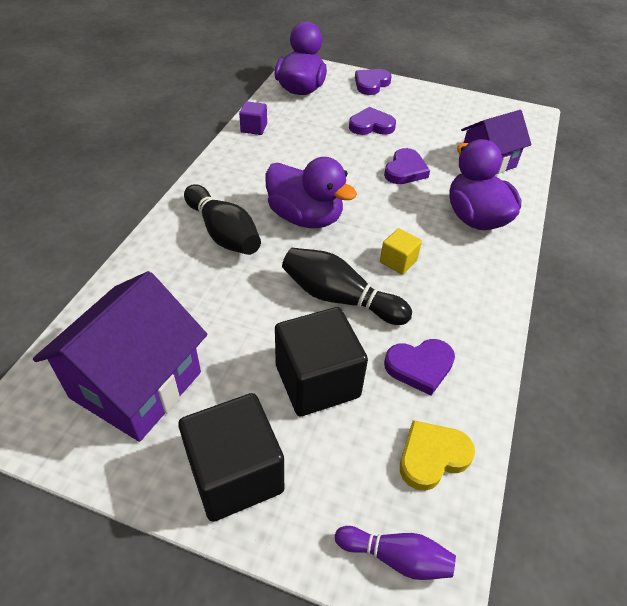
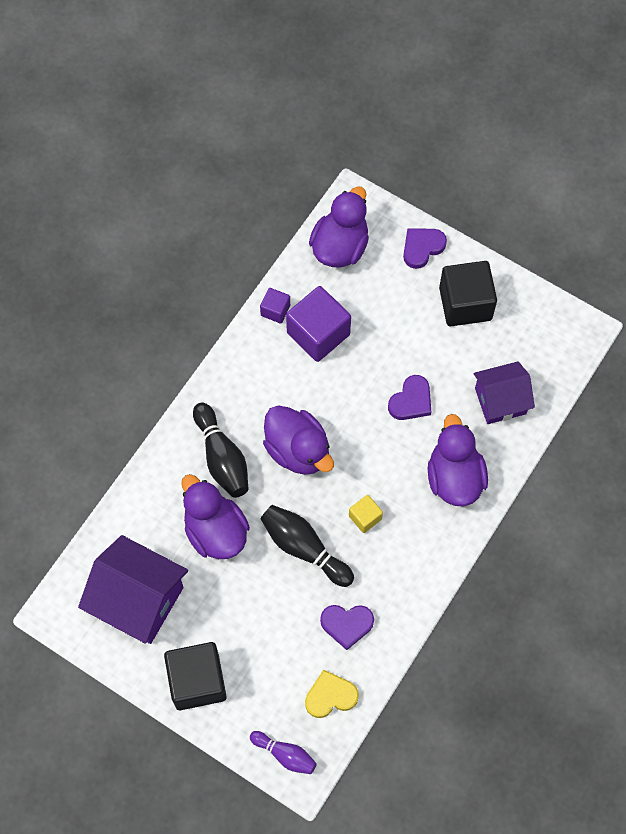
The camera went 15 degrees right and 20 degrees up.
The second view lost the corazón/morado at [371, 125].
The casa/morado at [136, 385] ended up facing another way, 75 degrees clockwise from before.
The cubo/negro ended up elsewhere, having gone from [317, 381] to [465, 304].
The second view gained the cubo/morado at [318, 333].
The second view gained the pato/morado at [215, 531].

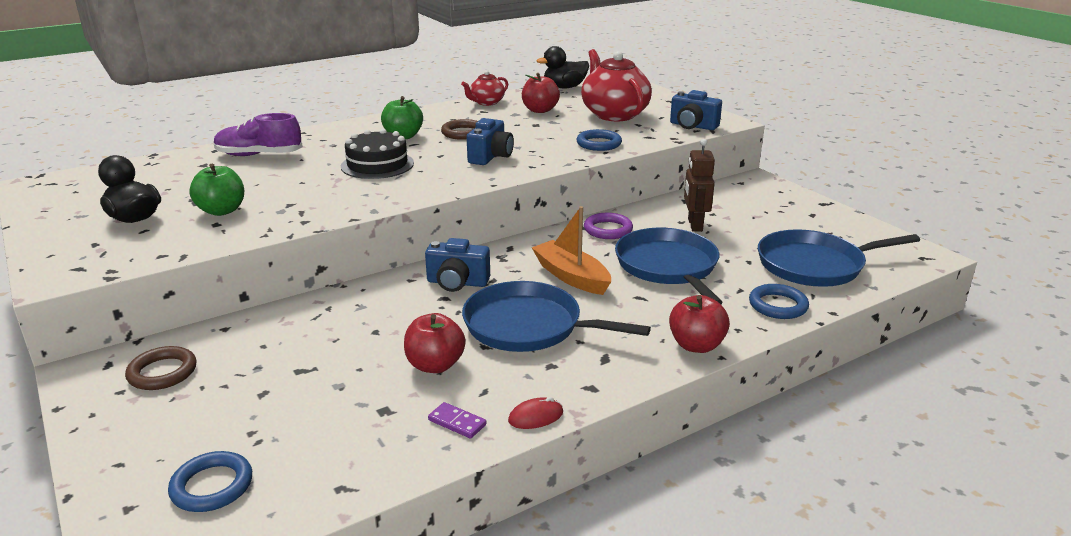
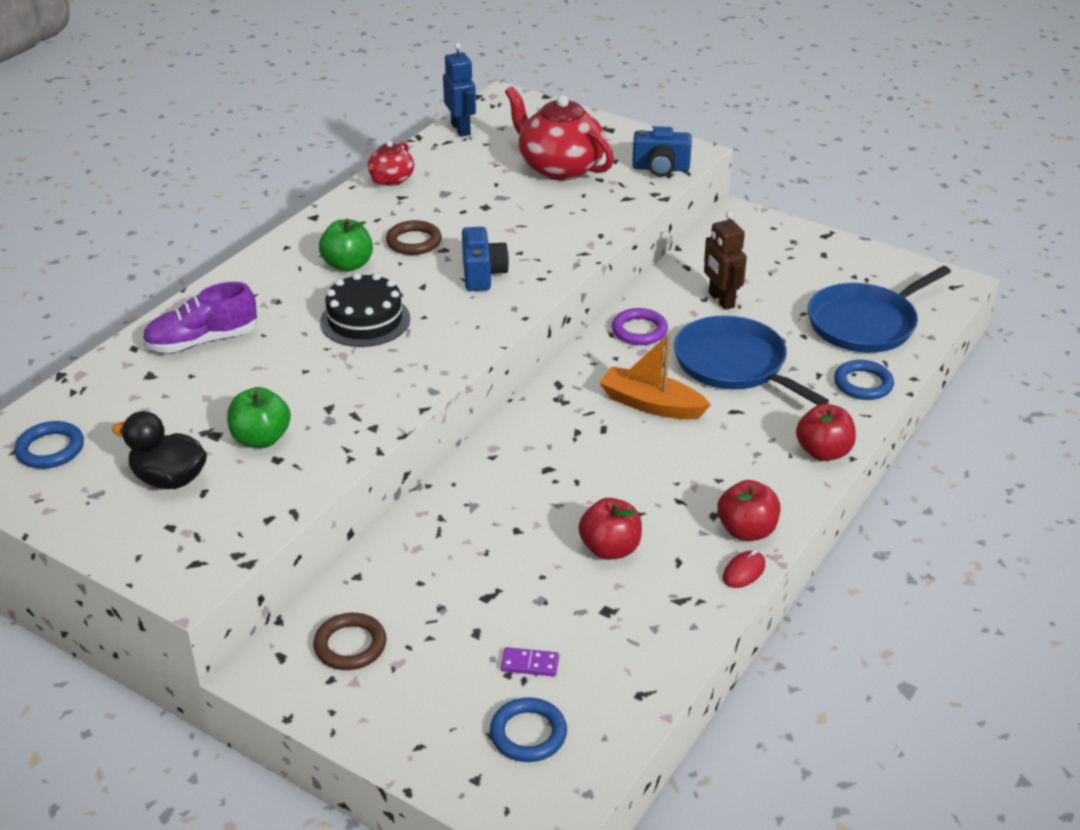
The camera went 25 degrees left and 10 degrees up.
Where the pato/negro stood at [564, 87], the robot/azul came to stand at [461, 129].
The manzana/rojo ended up elsewhere, having gone from [540, 110] to [746, 531].
The anillo/azul ended up elsewhere, having gone from [599, 144] to [50, 449].
The second view lost the cámara/azul at [457, 283].
The second view lost the sartén/azul at [528, 326].
The ficha de dominó/morado ended up elsewhere, having gone from [457, 422] to [530, 664].

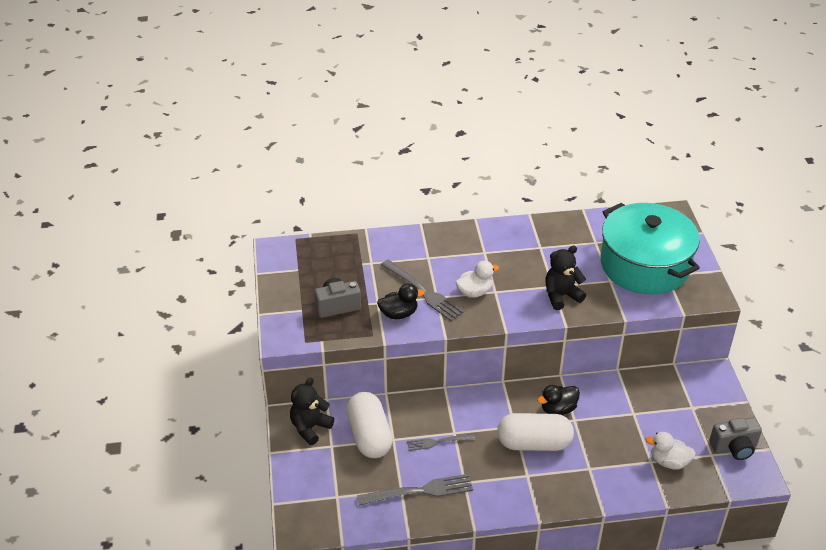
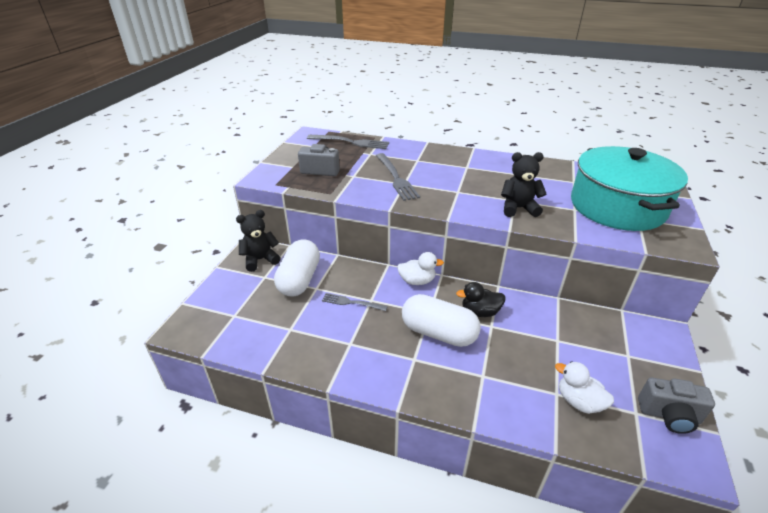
The camera went 25 degrees right and 5 degrees down.
The pato/blanco ended up elsewhere, having gone from [474, 292] to [417, 281].
The second view lost the pato/negro at [399, 314].
The tenedor/gris ended up elsewhere, having gone from [420, 491] to [351, 142].

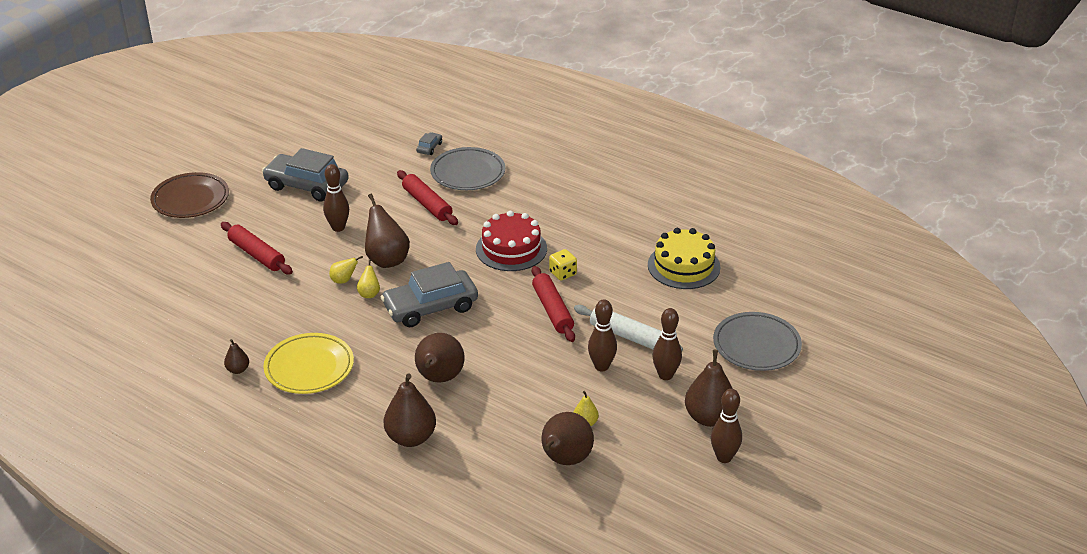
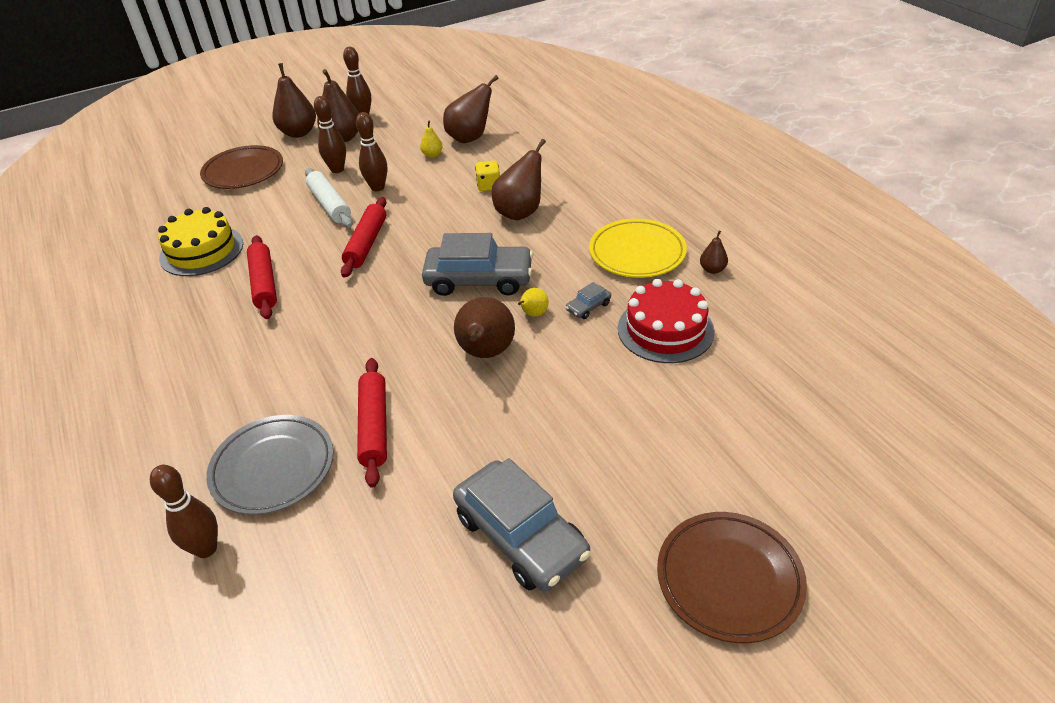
The camera went 150 degrees left and 5 degrees up.
The coche/gris ended up elsewhere, having gone from [429, 148] to [588, 307].
The bolo/marrón ended up elsewhere, having gone from [338, 228] to [206, 548].
The tarta/rojo ended up elsewhere, having gone from [511, 249] to [665, 329].
The rodillo/rojo ended up elsewhere, having gone from [256, 255] to [264, 283].
The dado/amarillo ended up elsewhere, having gone from [563, 273] to [489, 186].
The second view lost the pera/amarillo at [344, 280].
What was the plato/gris at [756, 345] turned into the plato/marrón at [243, 172].
The pera/marrón ended up elsewhere, having gone from [411, 438] to [299, 133].

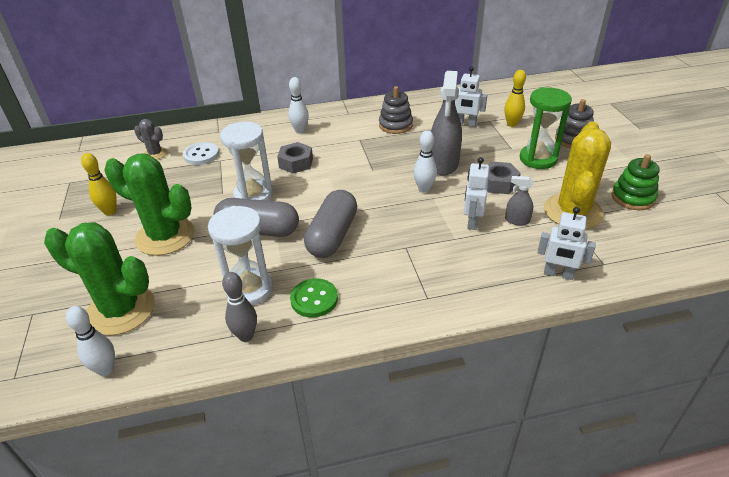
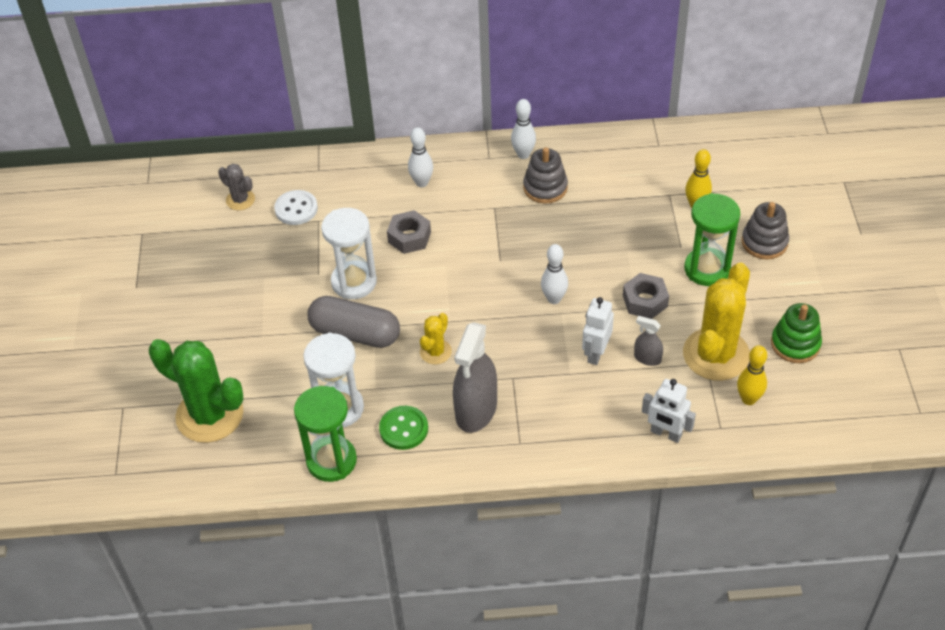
The camera went 10 degrees right and 10 degrees up.
The second view lost the robot/blanco at [465, 124].
The pulverizador/gris ended up elsewhere, having gone from [444, 164] to [476, 410].
The bolo/amarillo ended up elsewhere, having gone from [110, 211] to [748, 399].
The second view lost the cactus/verde at [165, 236].
Where the cápsula/gris stood at [332, 236], the cactus/amarillo came to stand at [435, 352].
Where the bolo/gris stood at [246, 336], the reloj de arena/verde came to stand at [331, 461].
The bolo/blanco ended up elsewhere, having gone from [106, 369] to [523, 154].

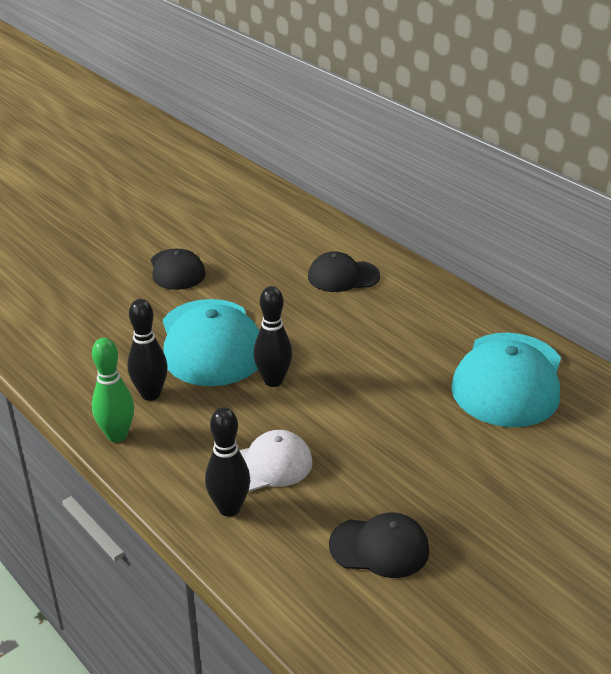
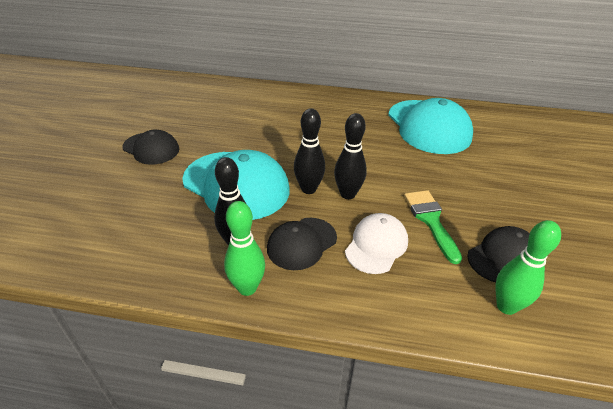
The camera went 40 degrees left and 5 degrees up.
The gorra/negro ended up elsewhere, having gone from [343, 276] to [301, 243].
The bolo/negro ended up elsewhere, having gone from [229, 508] to [348, 194].
The second view gained the pincel/verde at [430, 220].
The second view gained the bolo/verde at [506, 306].

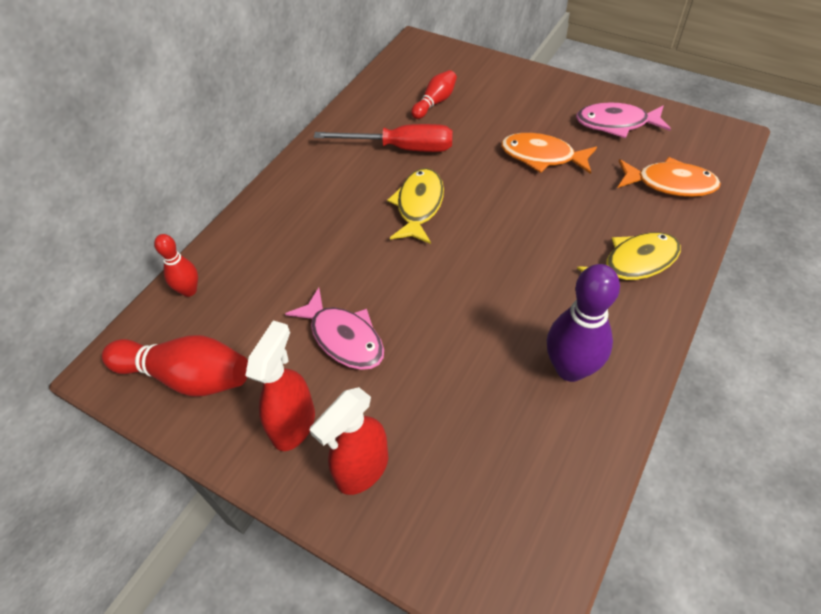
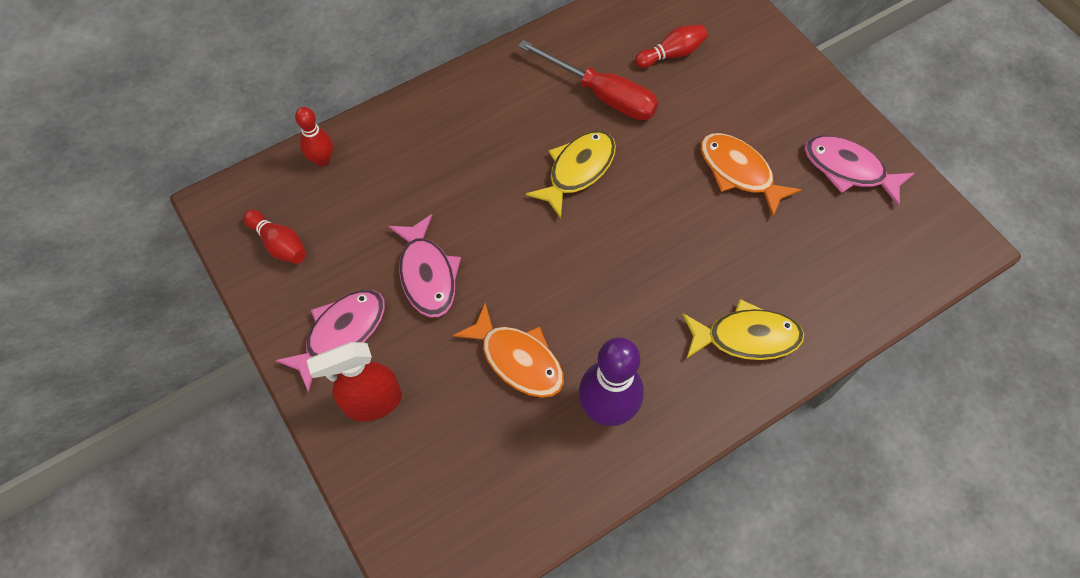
The camera went 25 degrees right and 10 degrees up.
The pez/naranja ended up elsewhere, having gone from [670, 184] to [518, 359].
Where the pulverizador/rojo stood at [294, 424], the pez/rosa came to stand at [341, 333].
The size of the bolo/rojo at [187, 376] changed by a factor of 0.58.

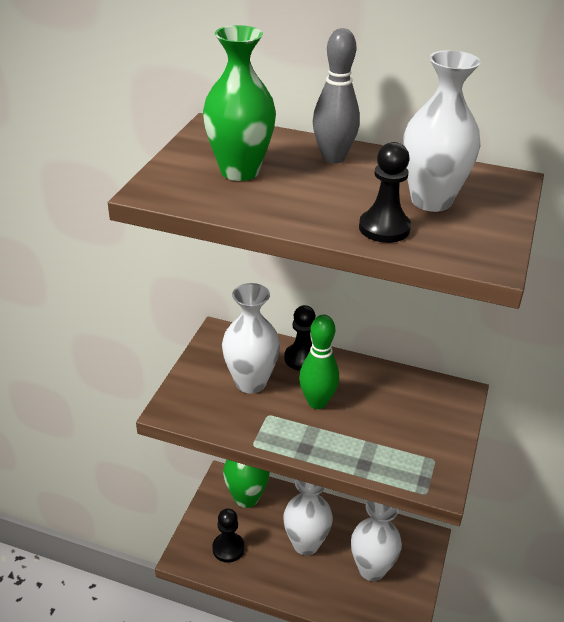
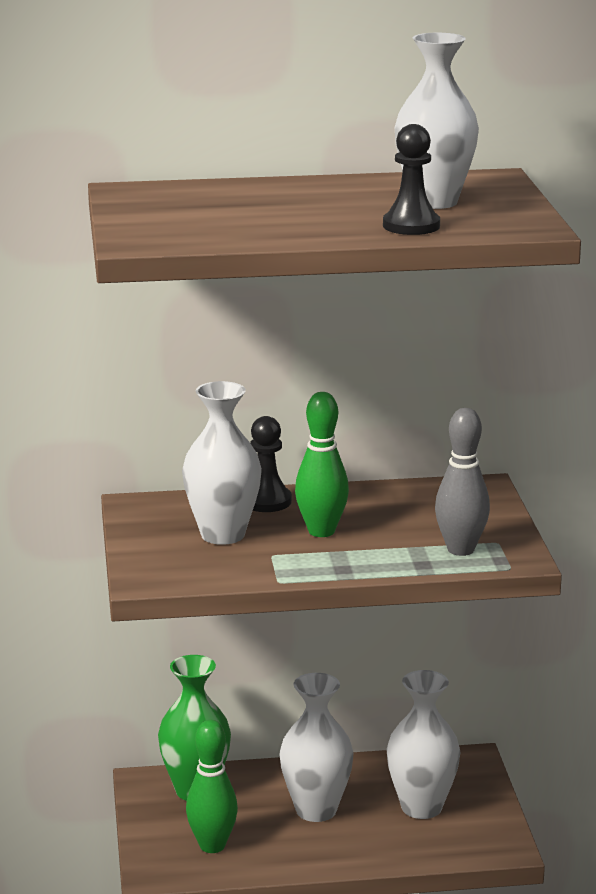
The camera went 25 degrees left and 15 degrees down.
The second view lost the florero/verde at [239, 171].
The bolo/gris ended up elsewhere, having gone from [333, 158] to [460, 549].
Where the peón/negro stood at [228, 548], the bolo/verde came to stand at [212, 846].

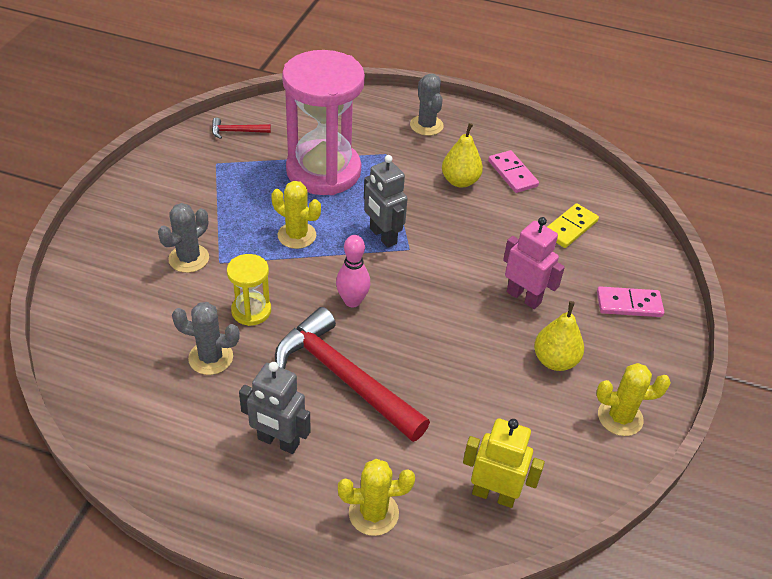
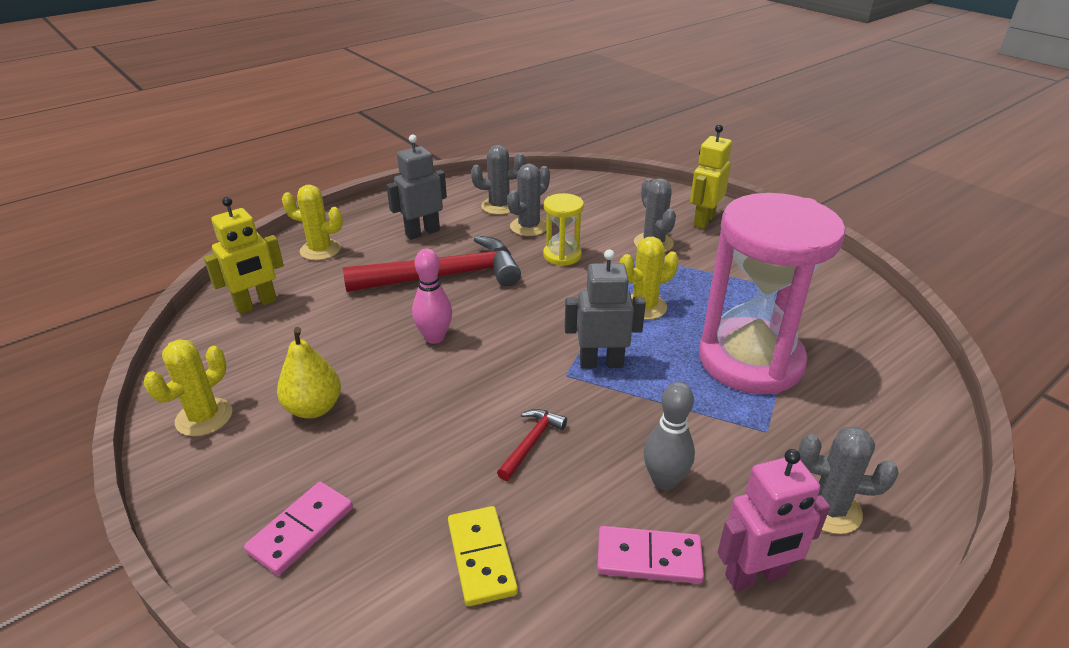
The camera went 125 degrees right and 10 degrees down.
The martillo/rojo ended up elsewhere, having gone from [236, 131] to [531, 443].
Where the pera/amarillo stood at [460, 181], the bolo/gris came to stand at [664, 481].
The robot/rosa ended up elsewhere, having gone from [524, 297] to [755, 576].
The bolo/rosa ended up elsewhere, having gone from [352, 301] to [434, 337].
The cactus/amarillo at [373, 513] ended up facing another way, 75 degrees clockwise from before.
The second view gained the robot/amarillo at [703, 221].
The second view gained the cactus/gris at [499, 206].

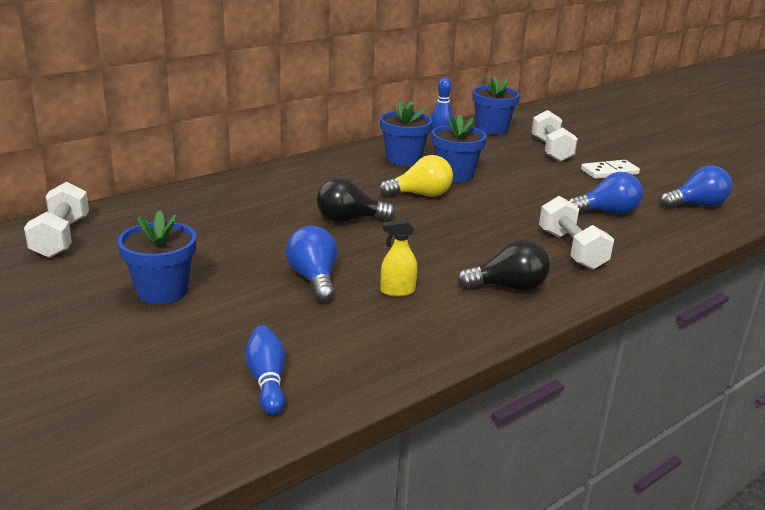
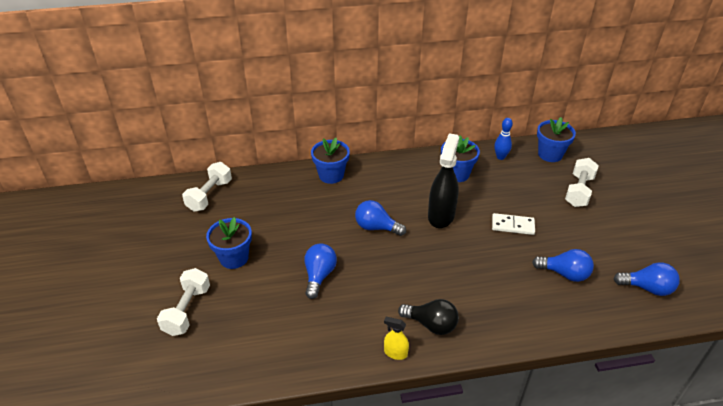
The camera went 30 degrees right and 15 degrees up.
The maceta/azul ended up elsewhere, having gone from [455, 175] to [331, 175].
Where the bombilla/amarillo stood at [421, 195], the pulverizador/negro came to stand at [441, 215].
The ficha de dominó/blanco ended up elsewhere, having gone from [609, 172] to [512, 226].
What was the bombilla/negro at [349, 220] turned into the bombilla/azul at [376, 227].
The mancuerna/blanco ended up elsewhere, having gone from [571, 250] to [187, 310].
The pulverizador/amarillo ended up elsewhere, having gone from [397, 291] to [395, 353].
The second view lost the bolo/azul at [267, 380].

